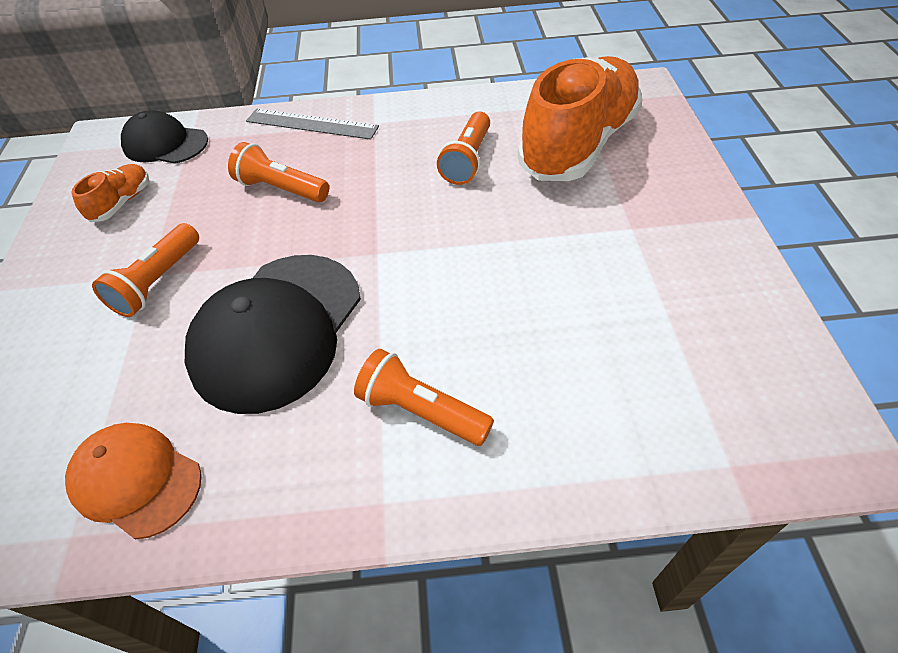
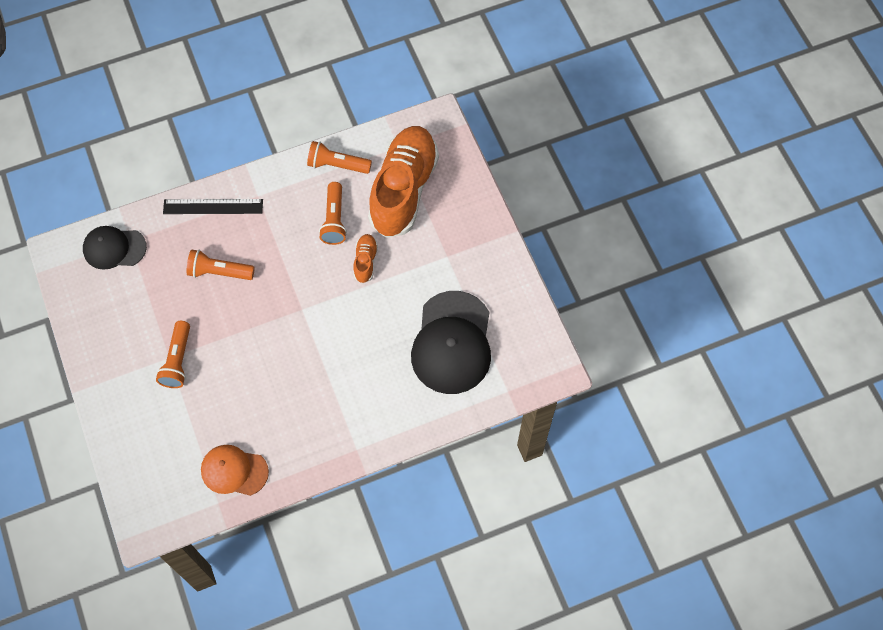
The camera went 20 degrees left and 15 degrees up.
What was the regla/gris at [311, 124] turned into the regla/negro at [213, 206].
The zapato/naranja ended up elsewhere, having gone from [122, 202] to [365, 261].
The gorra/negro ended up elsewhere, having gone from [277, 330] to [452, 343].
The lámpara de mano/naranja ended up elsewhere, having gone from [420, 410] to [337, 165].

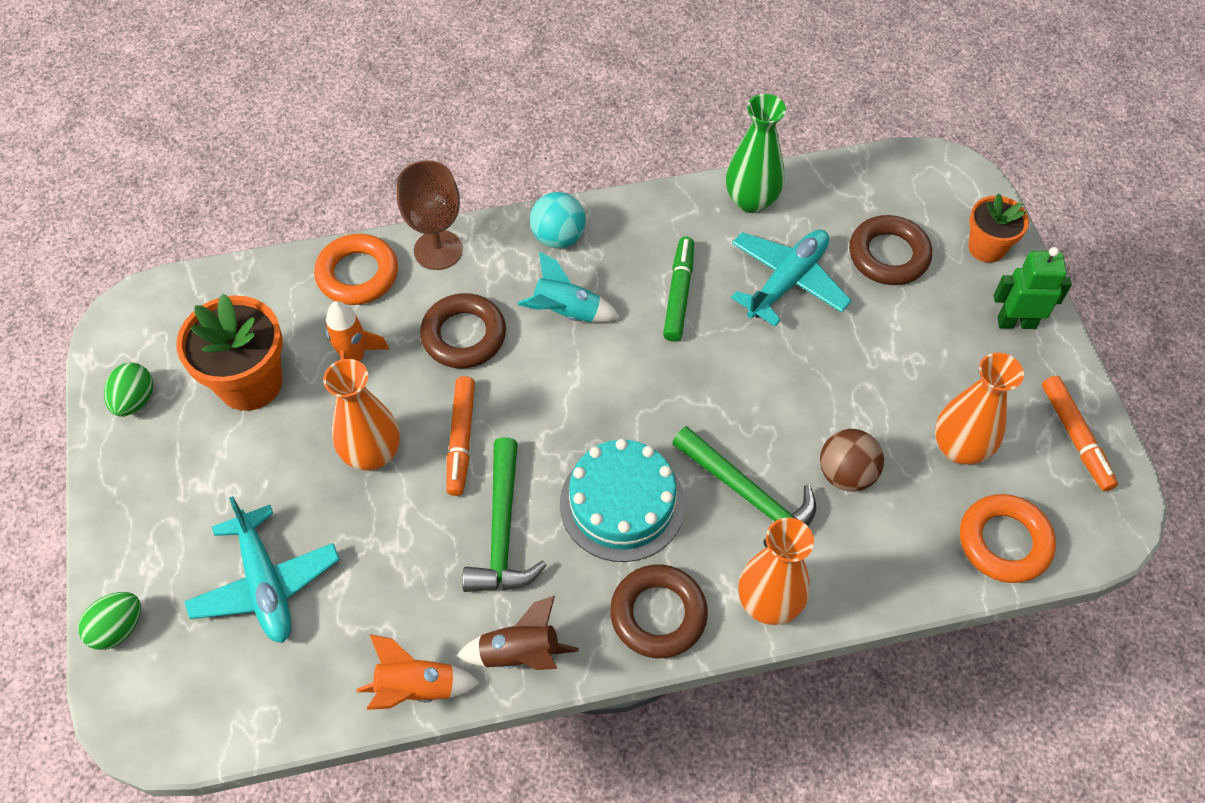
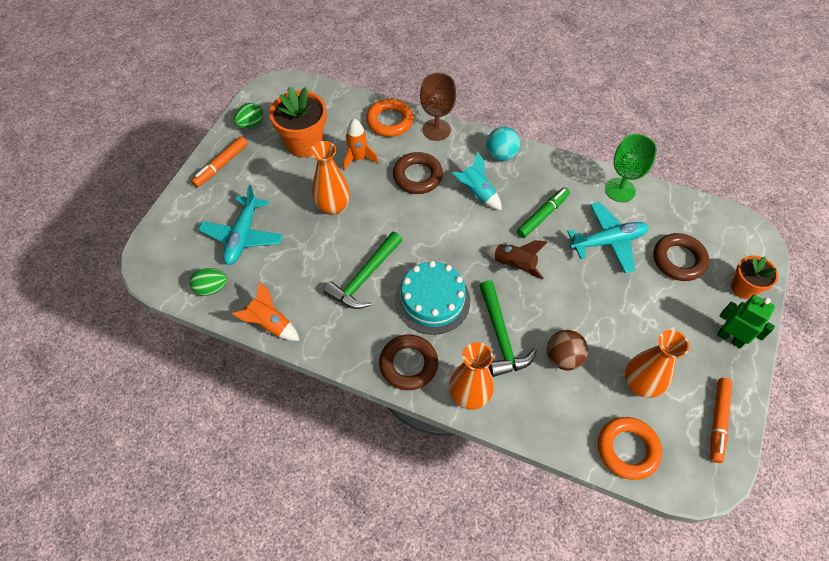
The camera went 35 degrees right and 0 degrees up.
Where the florero/verde stood at [751, 200], the copa/verde came to stand at [620, 190].
The rotulador/naranja ended up elsewhere, having gone from [461, 440] to [221, 165].
The huevo/verde ended up elsewhere, having gone from [118, 628] to [211, 288].
The cohete/marrón ended up elsewhere, having gone from [520, 654] to [514, 265].

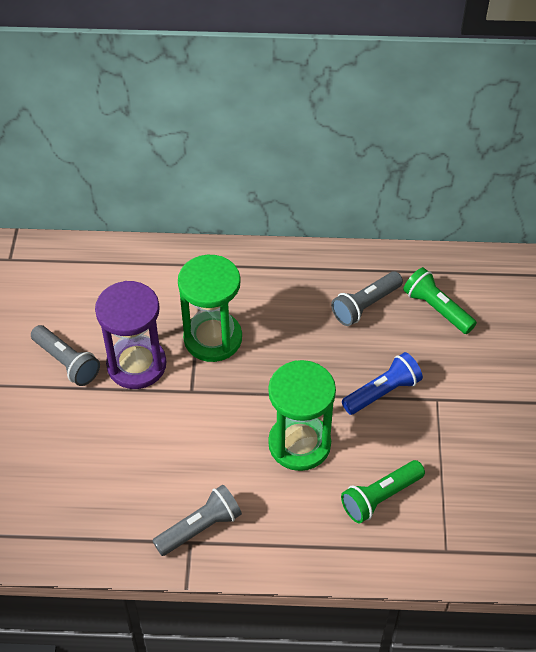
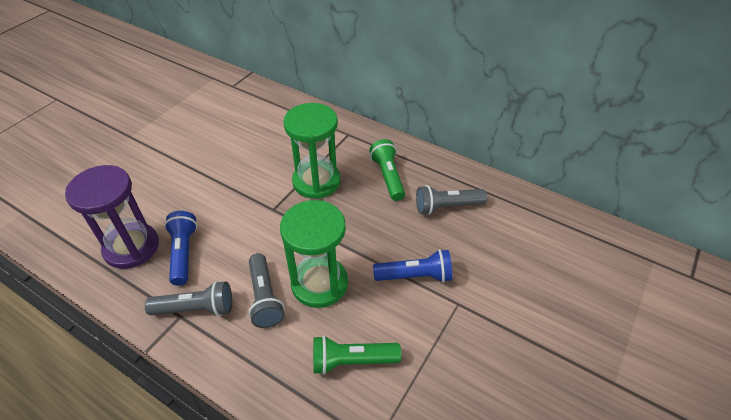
The camera went 30 degrees right and 5 degrees down.
The lámpara de mano/verde ended up elsewhere, having gone from [436, 309] to [388, 177].
The reloj de arena/morado ended up elsewhere, having gone from [136, 365] to [131, 247].
The lámpara de mano/gris ended up elsewhere, having gone from [67, 362] to [265, 298].
The second view gained the lámpara de mano/azul at [183, 253].

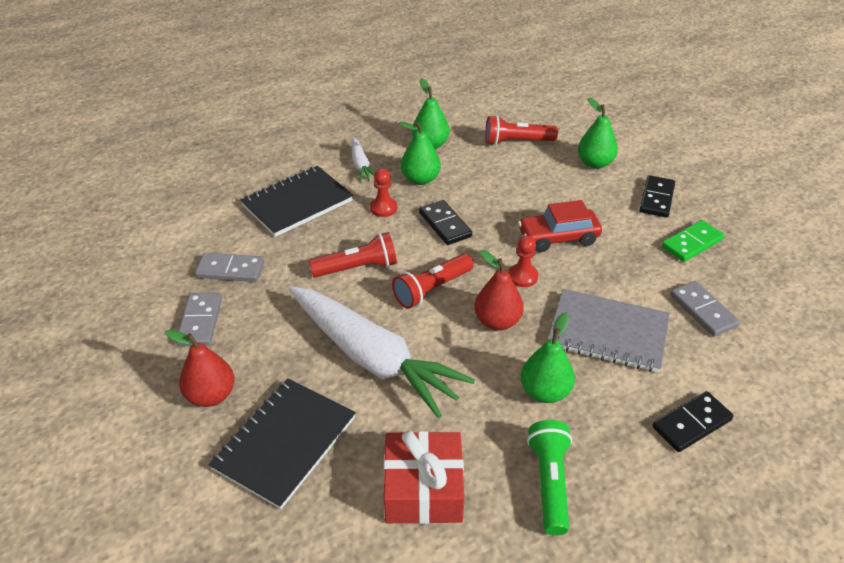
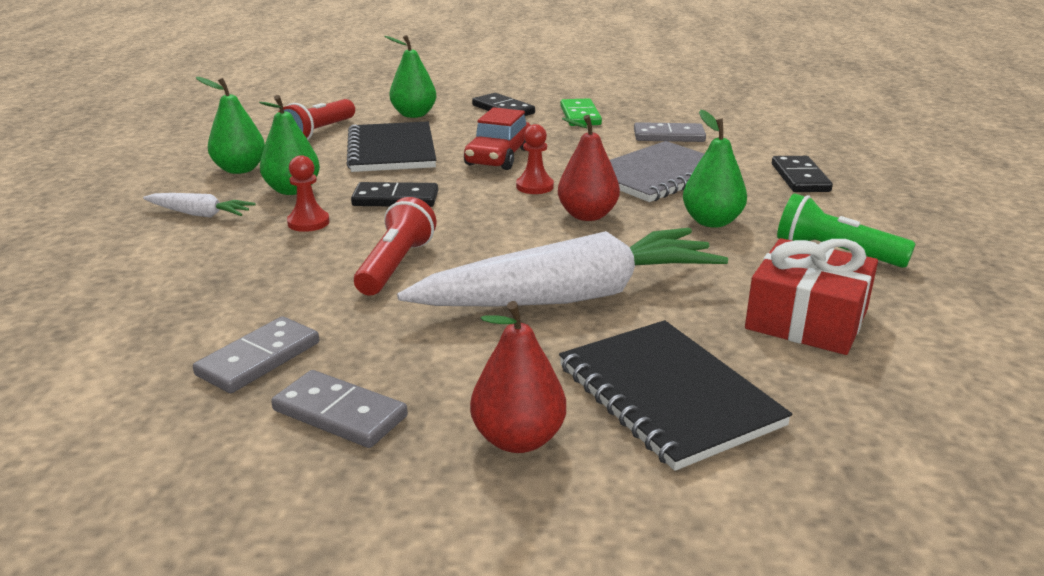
The camera went 60 degrees left and 15 degrees down.
The cuaderno/negro ended up elsewhere, having gone from [297, 203] to [392, 150].
The second view lost the lámpara de mano/rojo at [432, 289].

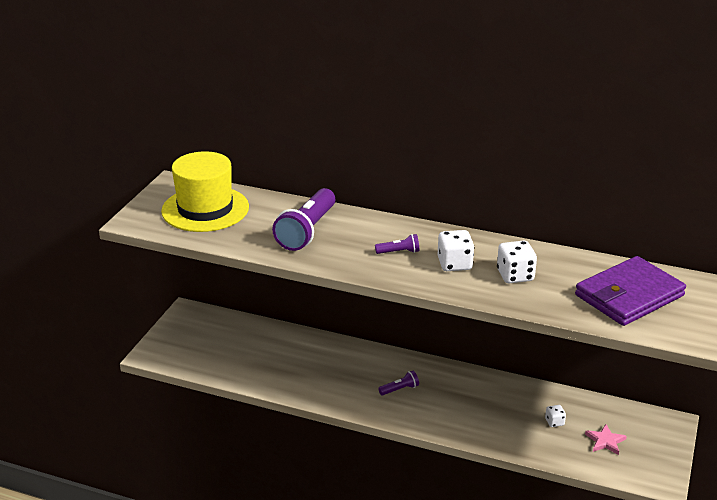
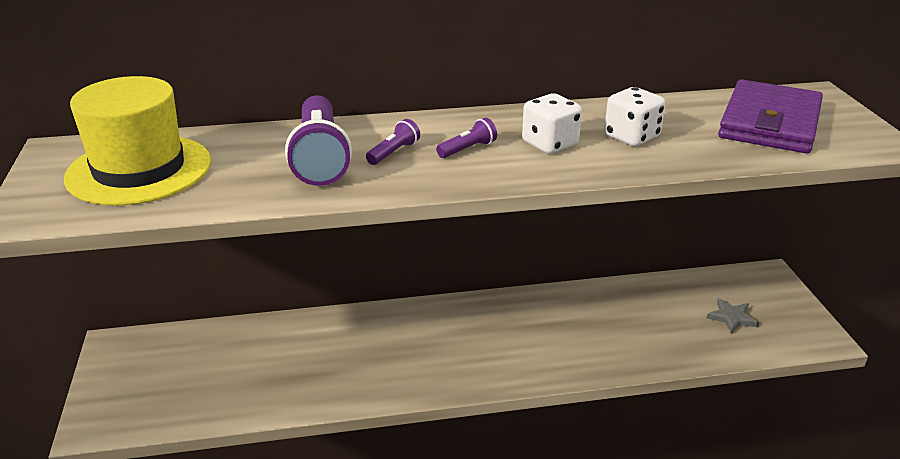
The camera went 30 degrees left and 0 degrees up.
The lámpara de mano/morado ended up elsewhere, having gone from [400, 389] to [394, 152].
The second view lost the dado/blanco at [554, 422].
What was the estrella/rosa at [605, 441] turned into the estrella/gris at [732, 317].

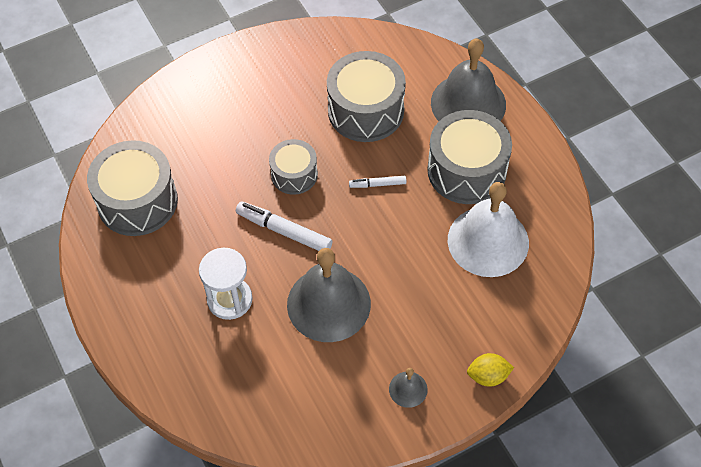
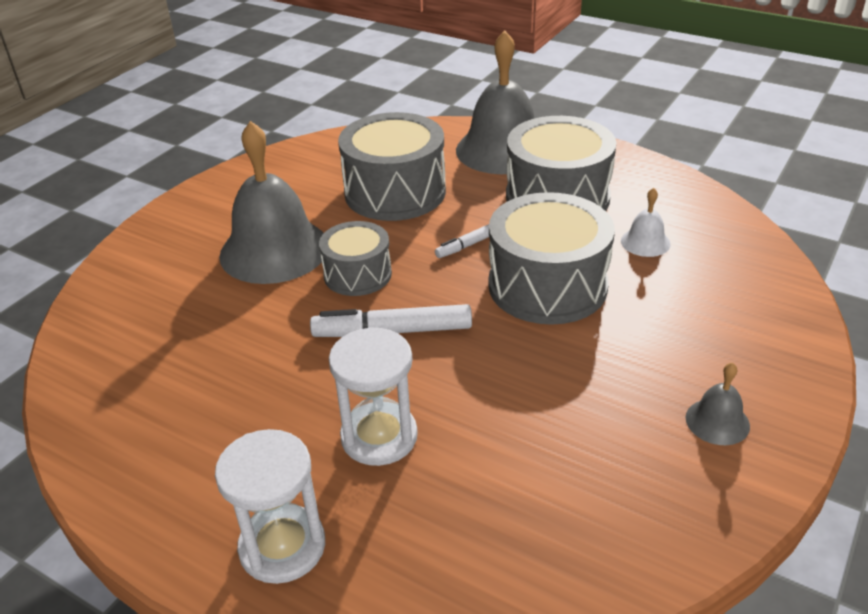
The camera went 30 degrees left and 20 degrees down.
The tambor/gris ended up elsewhere, having gone from [137, 201] to [547, 285].
The size of the campana/blanco at [488, 241] changed by a factor of 0.44.
The campana/gris ended up elsewhere, having gone from [328, 304] to [274, 250].
The second view lost the limón/amarillo at [488, 376].
The second view gained the reloj de arena/blanco at [282, 546].

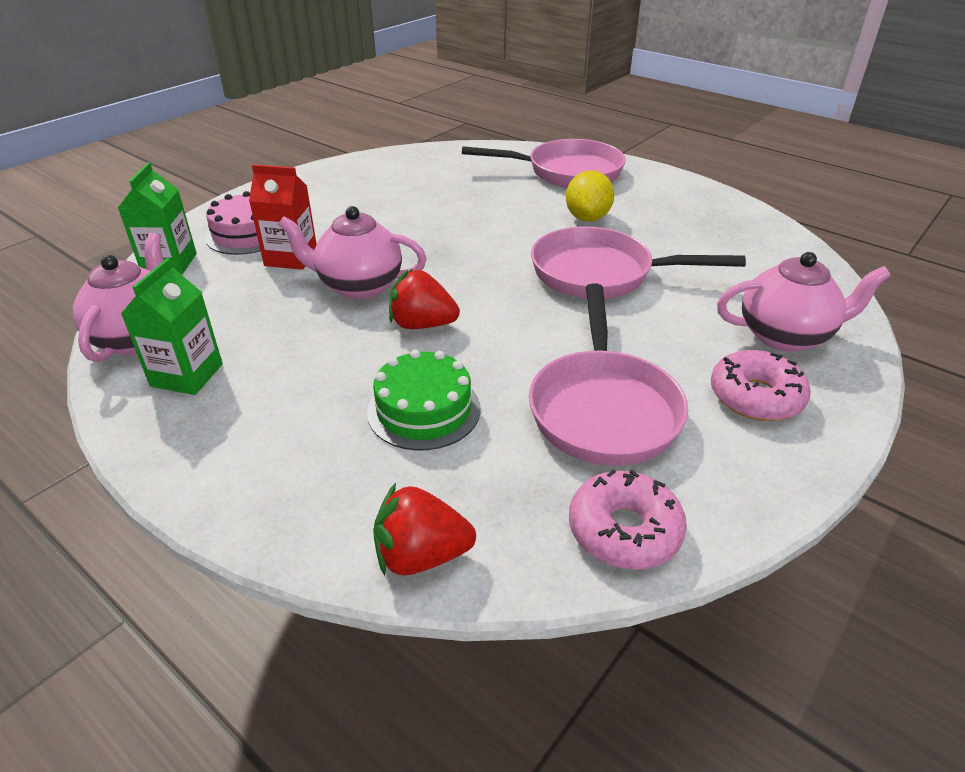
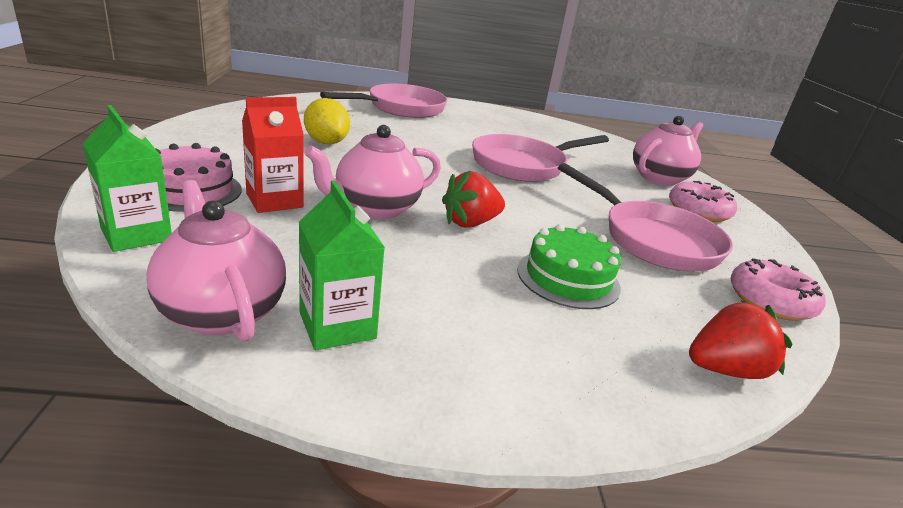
The camera went 45 degrees left and 10 degrees down.
The limón/amarillo ended up elsewhere, having gone from [587, 218] to [326, 142].
The fresa/rojo at [421, 556] ended up facing another way, 150 degrees counterclockwise from before.

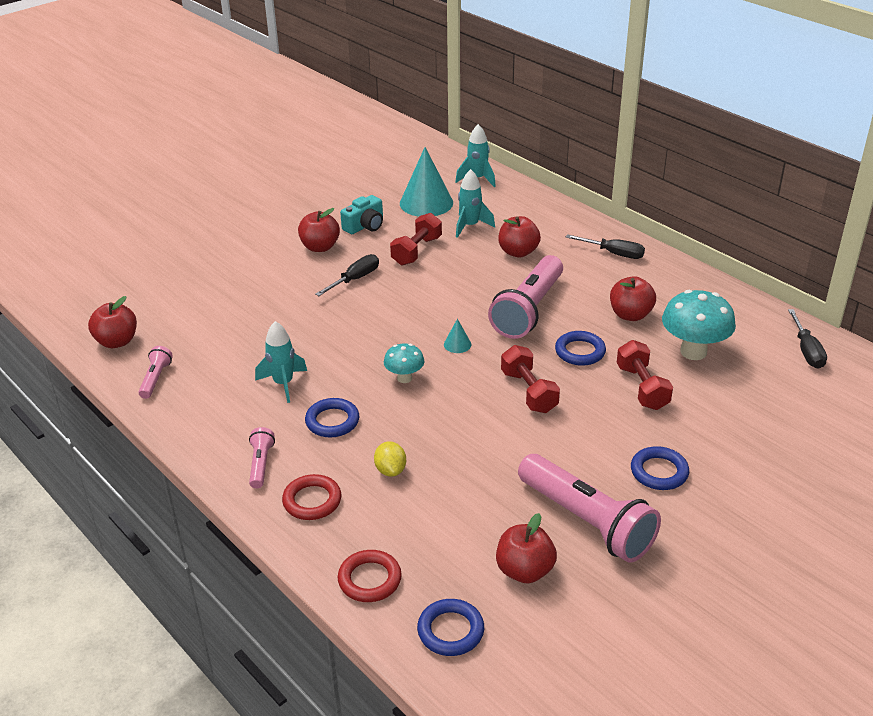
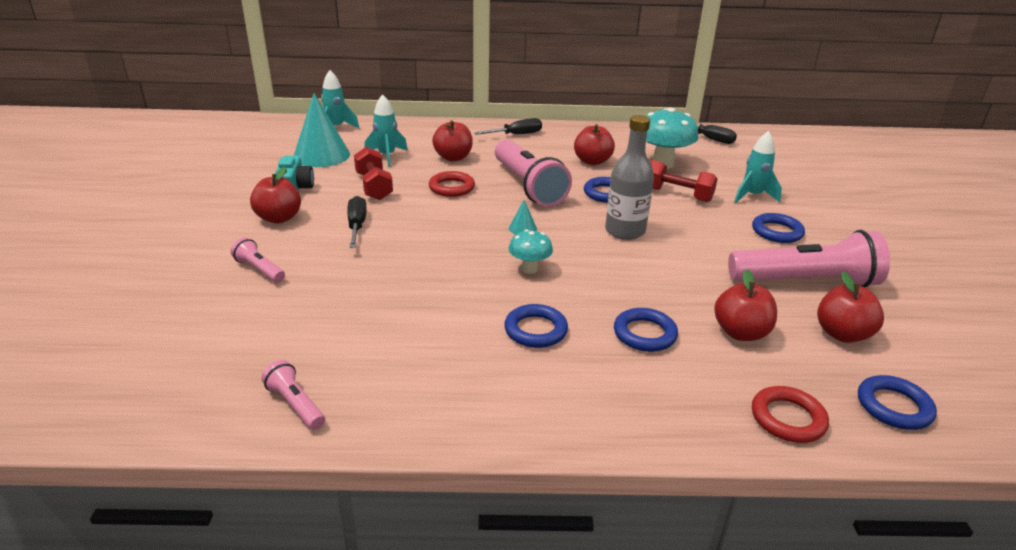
The camera went 50 degrees left and 5 degrees down.
The manzana/rojo ended up elsewhere, having gone from [117, 341] to [740, 333].
The cohete/turquesa ended up elsewhere, having gone from [283, 384] to [752, 196].
Where the mancuerna/rojo stood at [529, 392], the botella/gris came to stand at [625, 231].
The lámpara de mano/rosa ended up elsewhere, having gone from [261, 464] to [259, 270].
Where the limón/amarillo stood at [390, 470], the anillo/azul came to stand at [644, 334].
The anillo/rojo ended up elsewhere, having gone from [312, 501] to [451, 188].

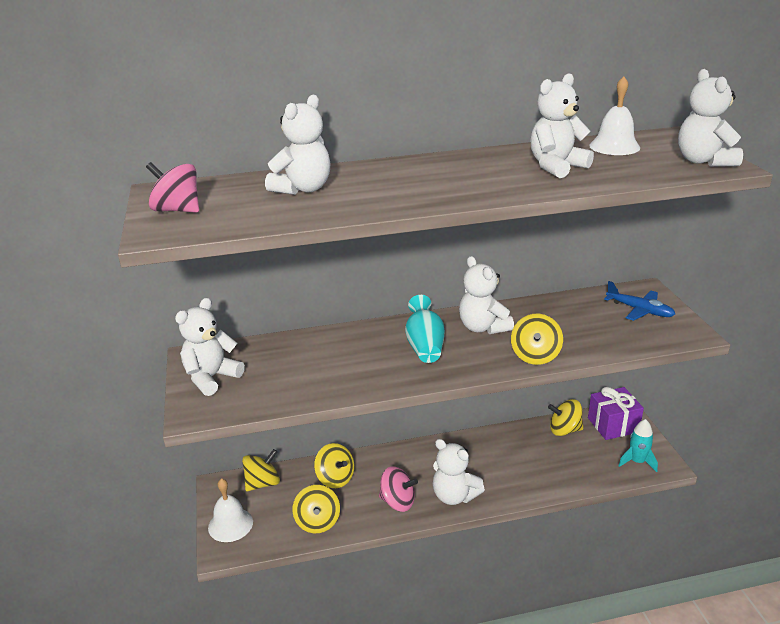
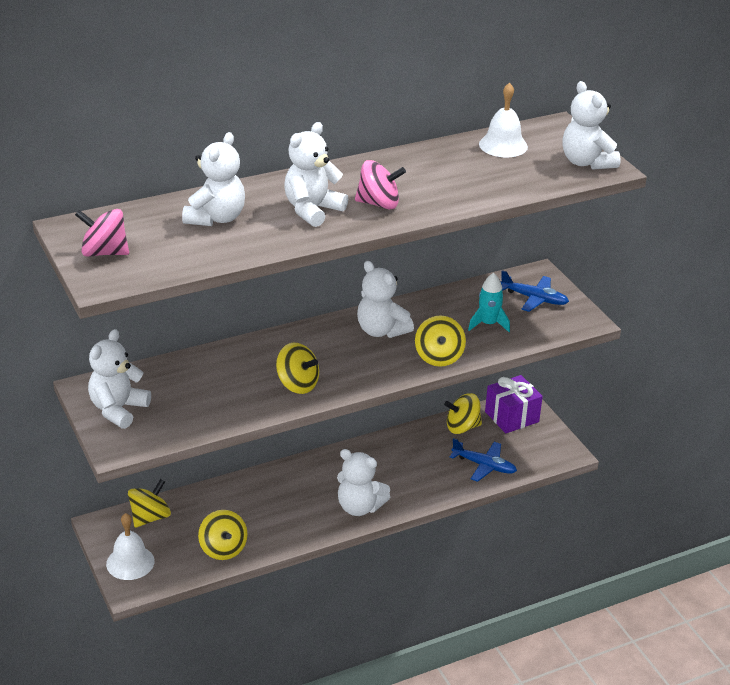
The camera went 15 degrees left and 5 degrees up.
The osito/blanco ended up elsewhere, having gone from [556, 167] to [312, 210].
The second view lost the florero/turquesa at [425, 346].
The cohete/turquesa ended up elsewhere, having gone from [637, 461] to [488, 324].
The peonza/amarillo ended up elsewhere, having gone from [335, 478] to [297, 384].
The peonza/rosa ended up elsewhere, having gone from [398, 502] to [379, 204].
The second view gained the avión/azul at [484, 465].

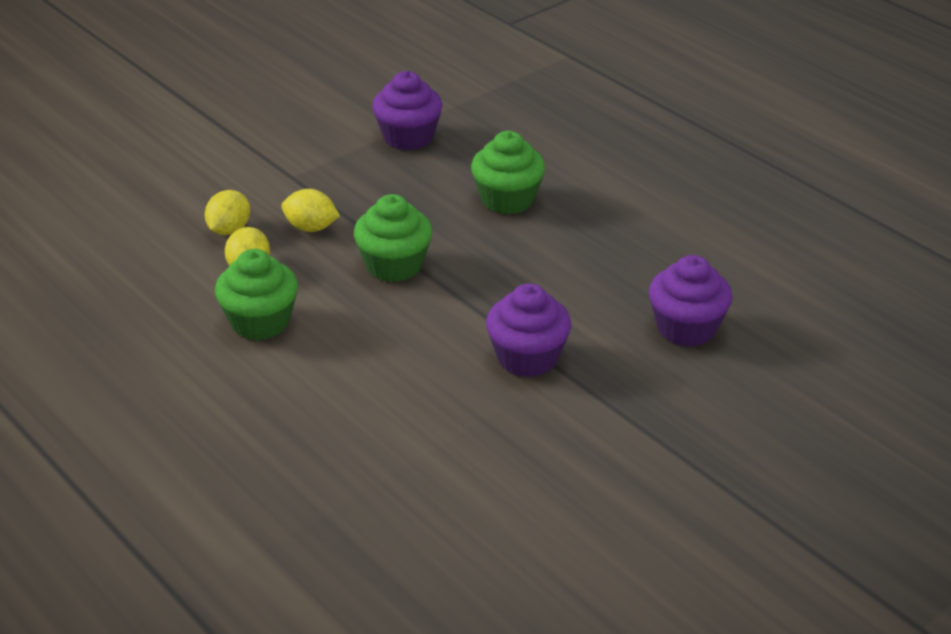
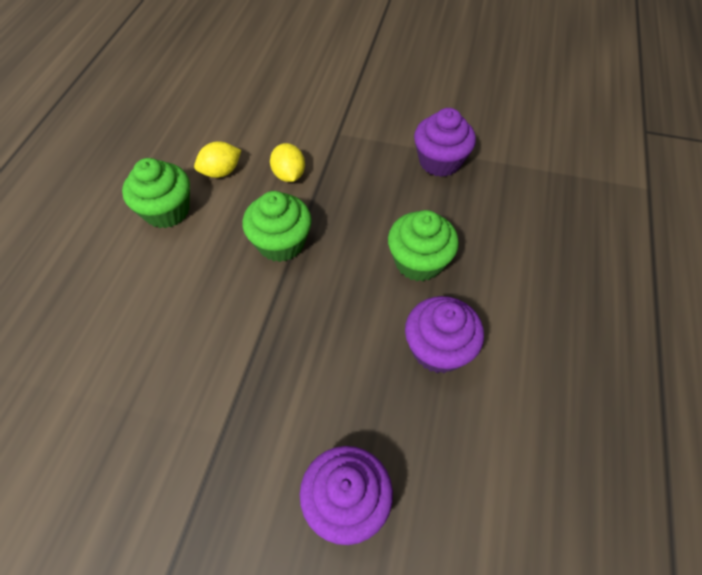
The camera went 55 degrees right and 20 degrees up.
The second view lost the limón/amarillo at [229, 230].
The magdalena/morado ended up elsewhere, having gone from [527, 358] to [438, 349].

